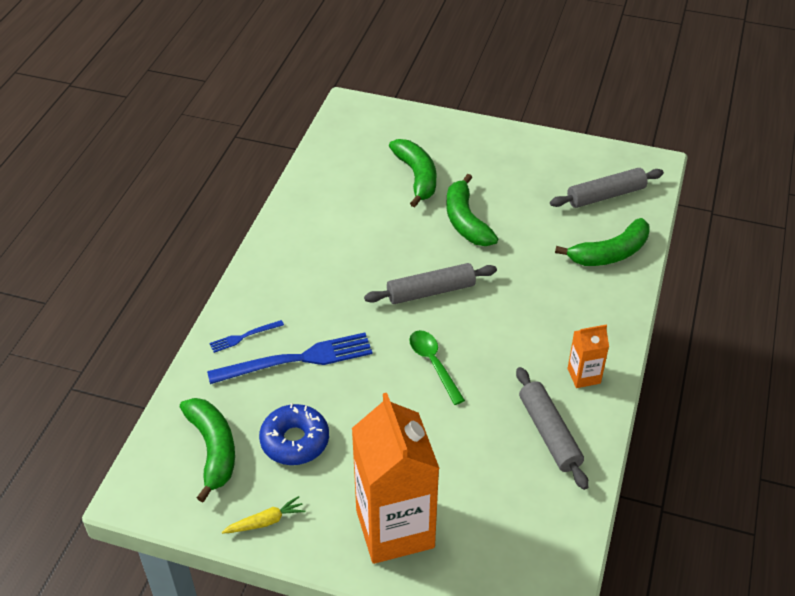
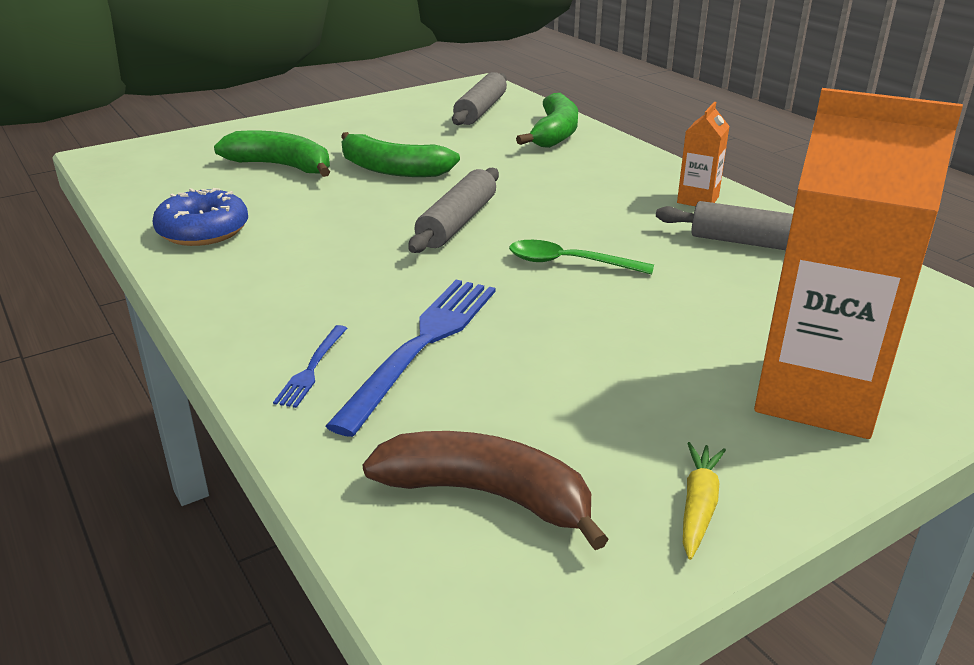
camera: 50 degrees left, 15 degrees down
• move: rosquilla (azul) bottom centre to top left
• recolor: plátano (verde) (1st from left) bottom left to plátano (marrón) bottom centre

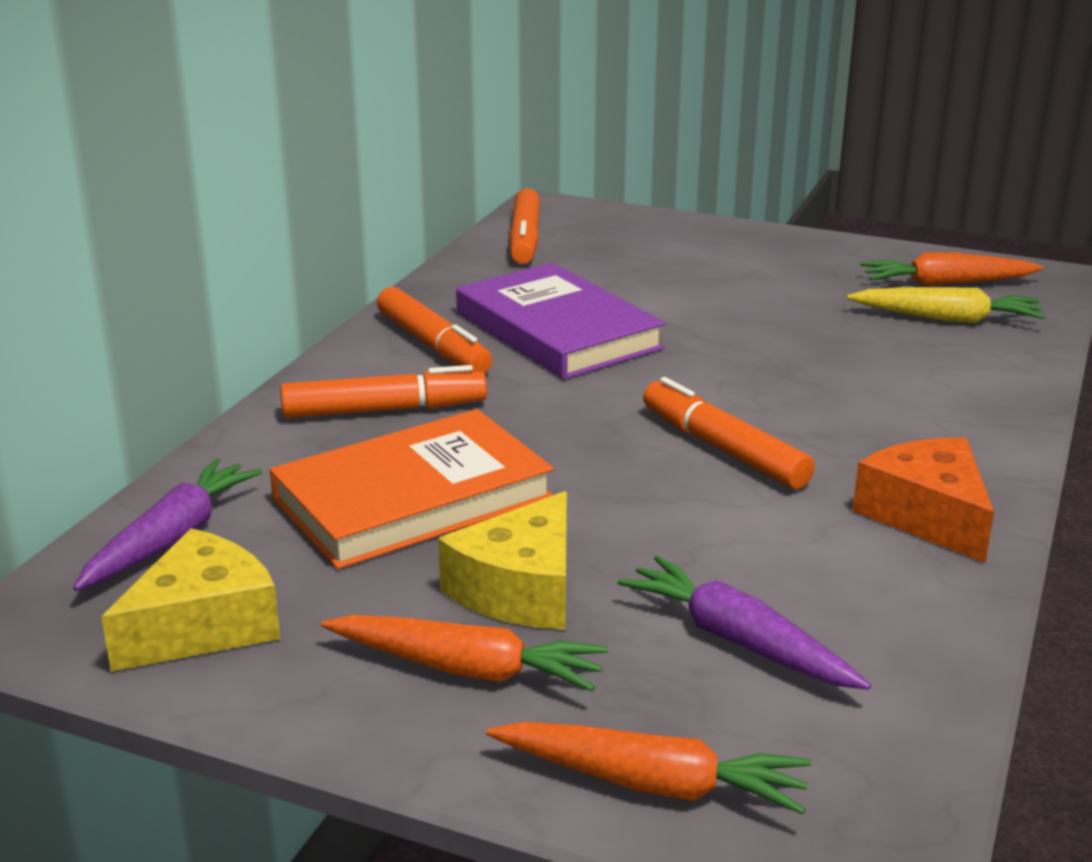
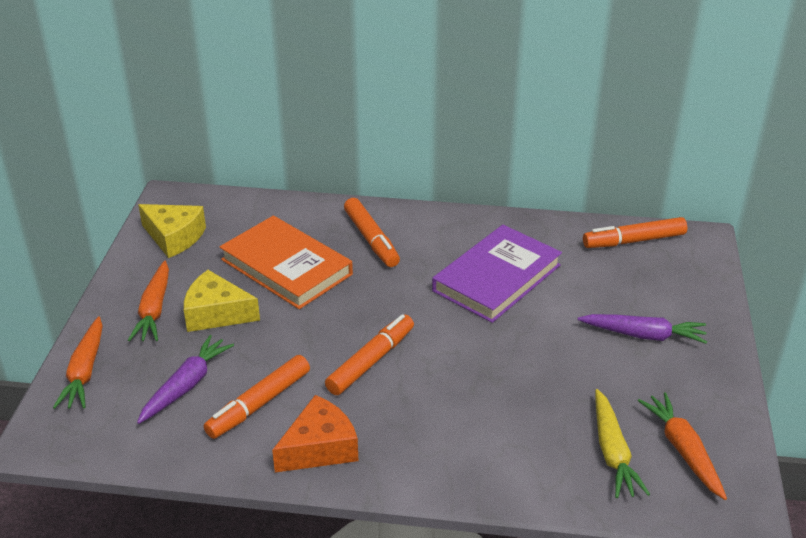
camera: 75 degrees right, 10 degrees up
• move: rotulador (naranja) (2nd from left in the first image) centre to rotulador (naranja) (1st from left) bottom left
• move: zanahoria (morado) (1st from left in the first image) middle left to zanahoria (morado) (2nd from left) middle right

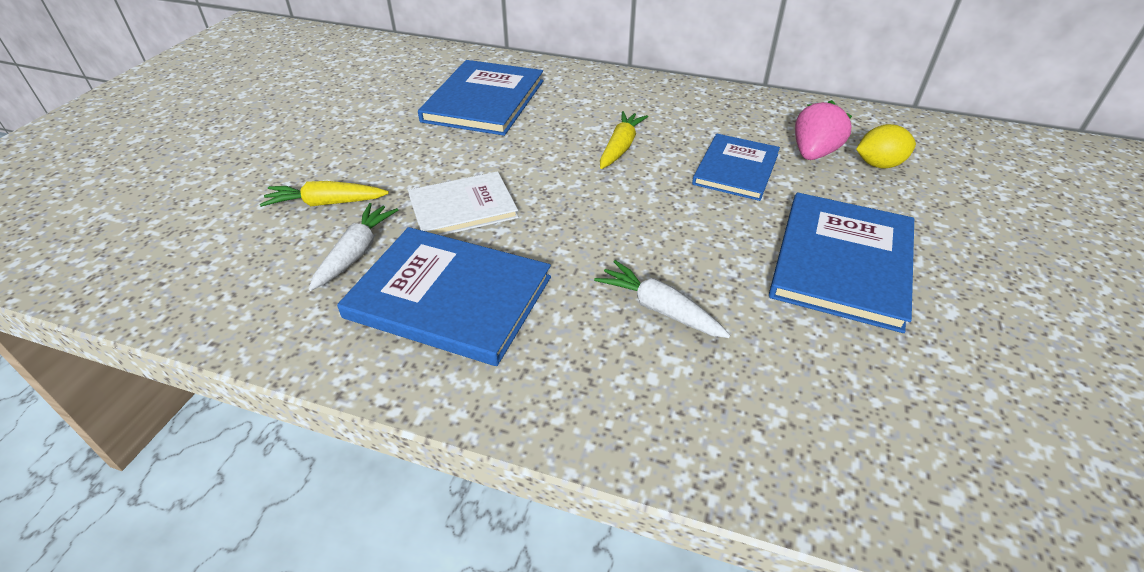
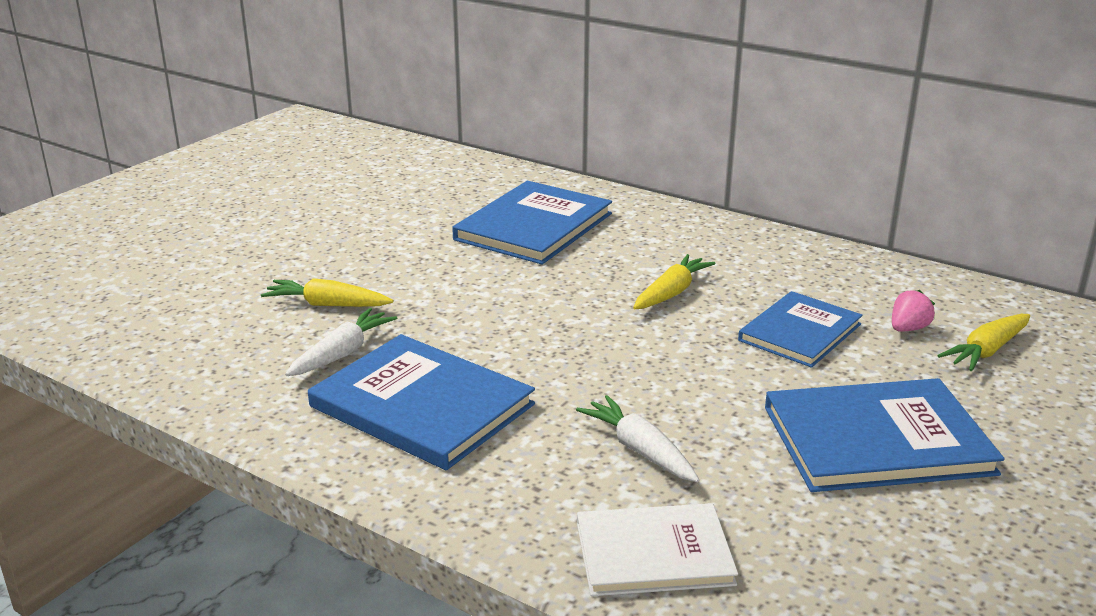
camera: 15 degrees right, 15 degrees down
• move: libro (blanco) centre to bottom centre
• rotate: libro (azul) (4th from left) middle right = bottom right 45 degrees clockwise
• resize: fresa (rosa) top right = middle right x0.62
• replace: limón (amarillo) top right to zanahoria (amarillo) (3rd from left) middle right

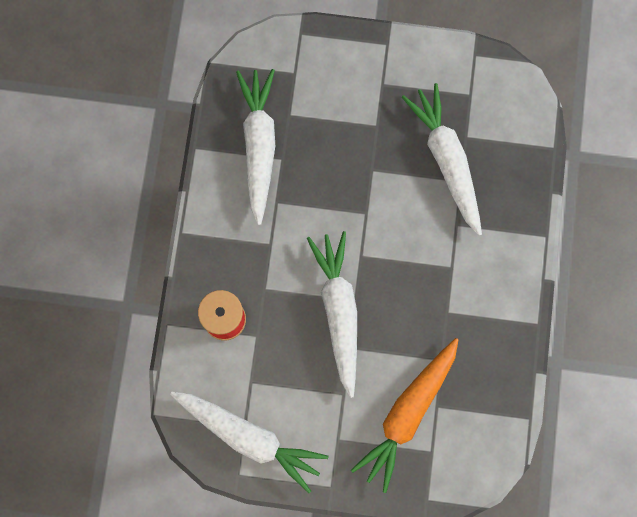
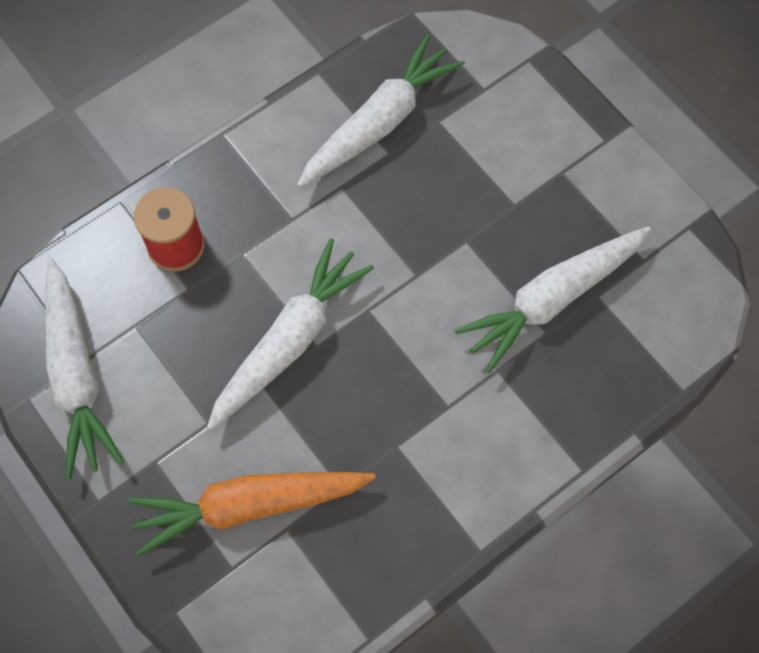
camera: 45 degrees right, 10 degrees down
• rotate: zanahoria (blanco) (4th from left) top right = middle right 150 degrees counterclockwise

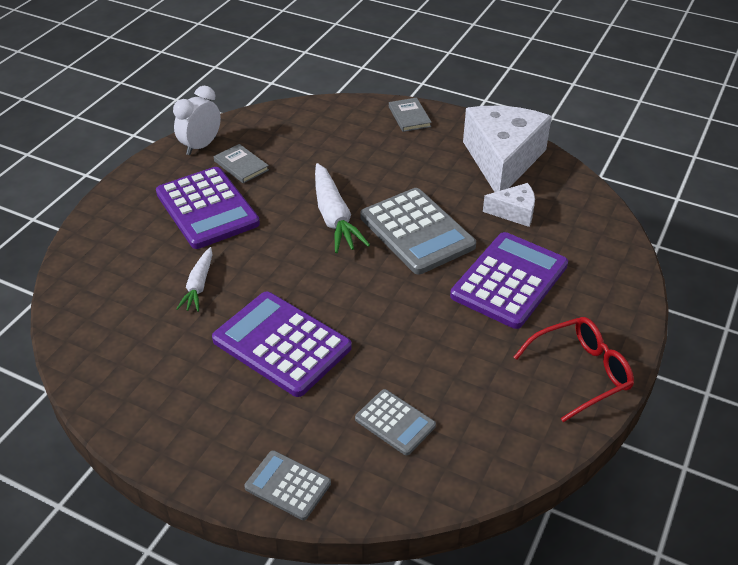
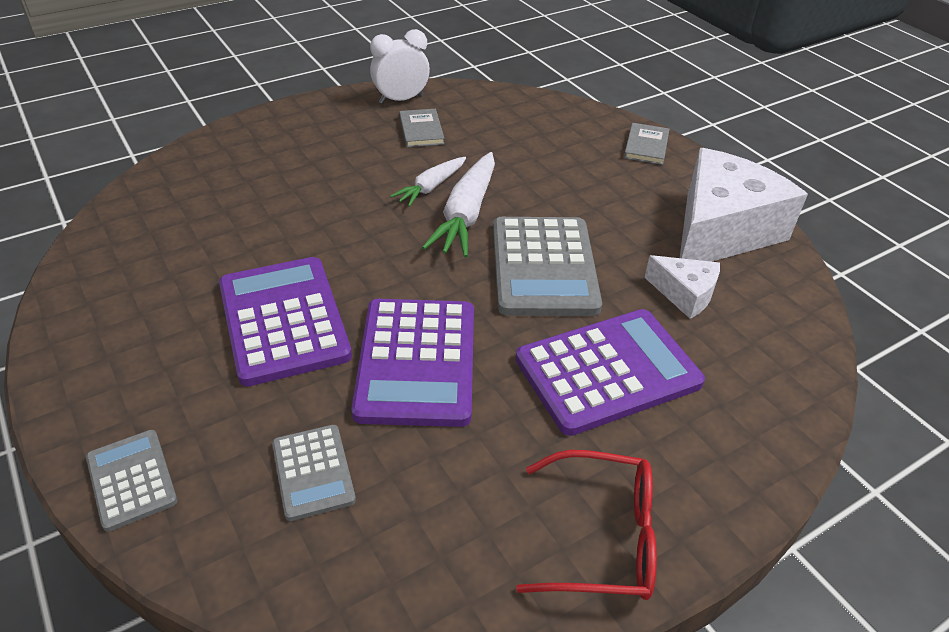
camera: 30 degrees right, 0 degrees up
• move: calculadora (morado) (1st from left in the first image) middle left to calculadora (morado) (2nd from left) centre
• move: zanahoria (blanco) (1st from left) middle left to top centre

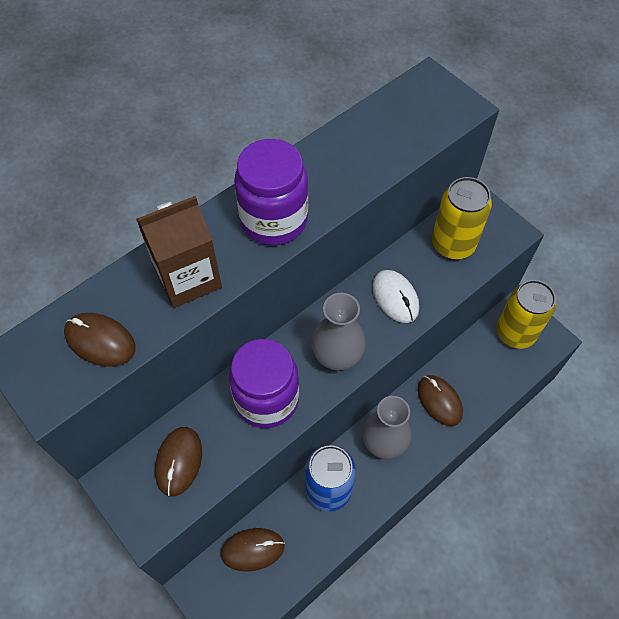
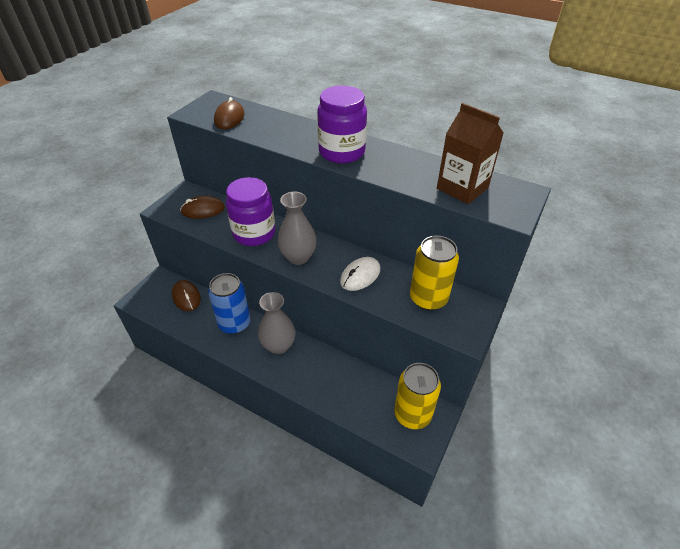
camera: 70 degrees right, 15 degrees down
• move: cartón de leche (marrón) middle left to top right
• delete: ratón (marrón) (4th from left) middle right

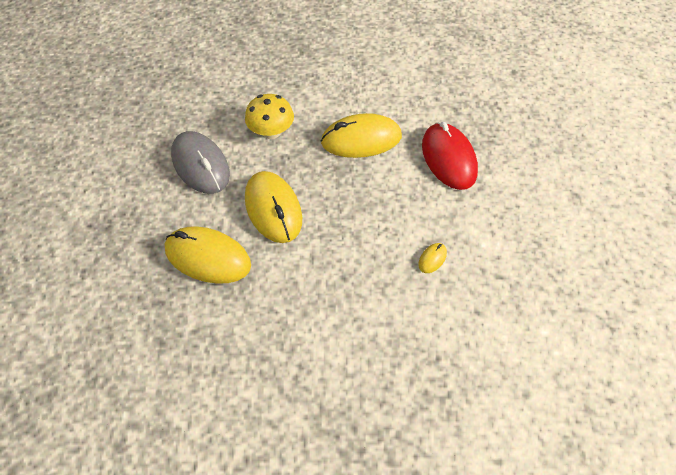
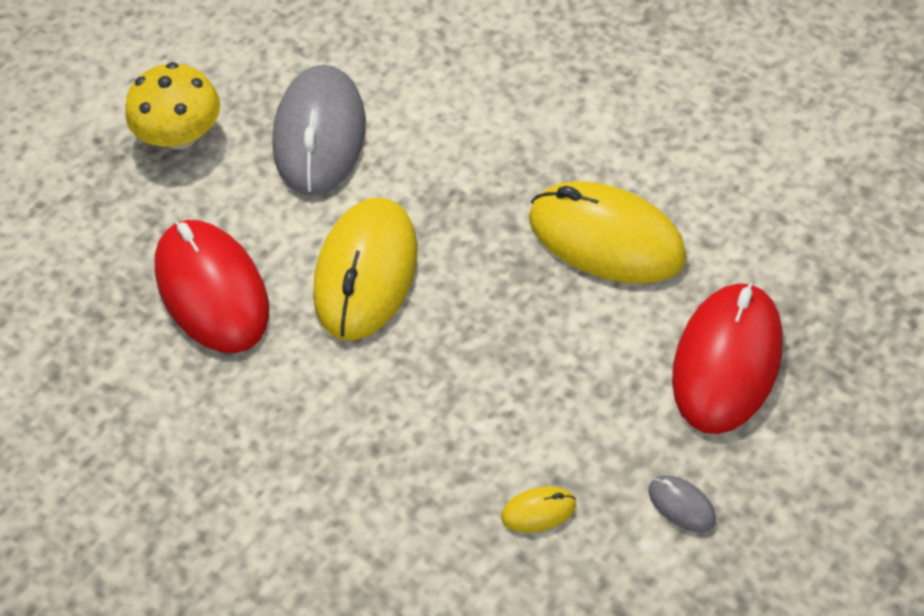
camera: 40 degrees right, 0 degrees up
• move: seta (amarillo) top centre to top left
• recolor: ratón (amarillo) (1st from left) middle left to ratón (rojo) (1st from left) middle left
• insert: ratón (gris) (2nd from left) bottom right

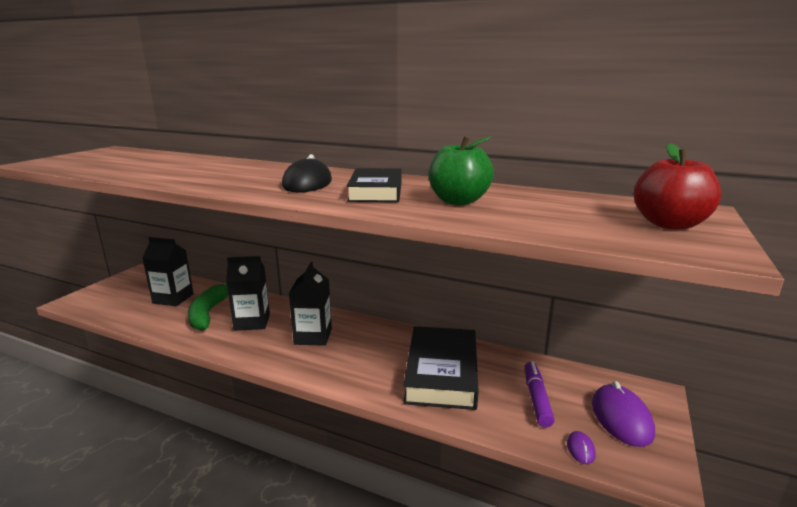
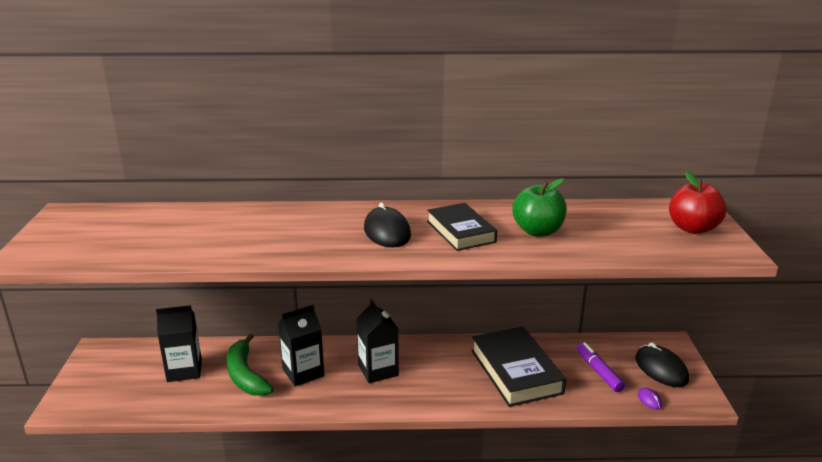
camera: 25 degrees left, 5 degrees up
• recolor: ratón (morado) (2nd from left) bottom right to ratón (negro) (2nd from left) bottom right

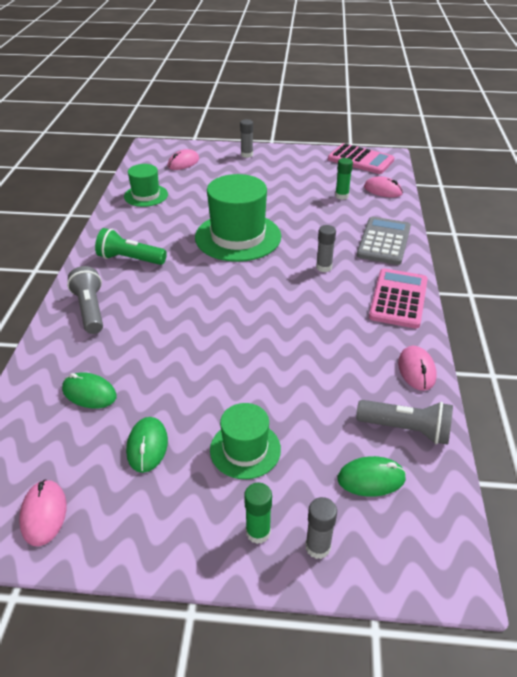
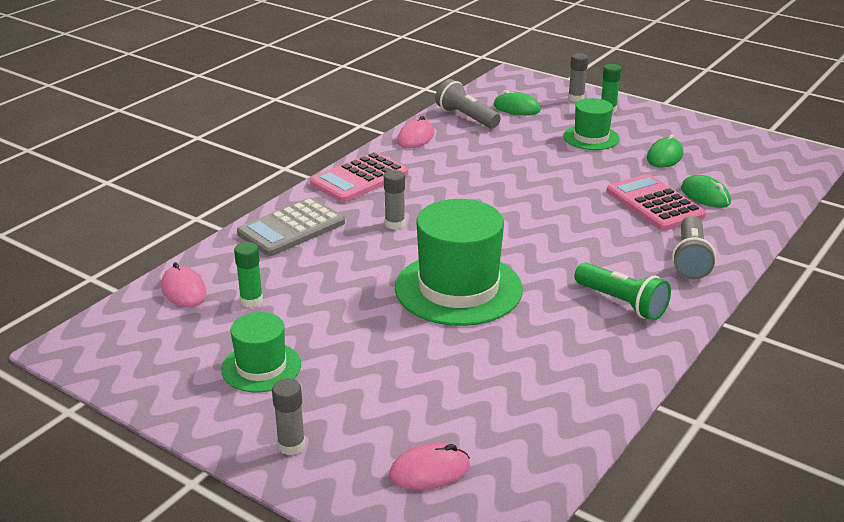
camera: 150 degrees left, 10 degrees down
• move: sombrero (verde) (1st from left) top left to bottom left
• move: calculadora (rosa) (1st from left in the first image) top right to calculadora (rosa) (2nd from left) middle right
• delete: ratón (rosa) (1st from left) bottom left

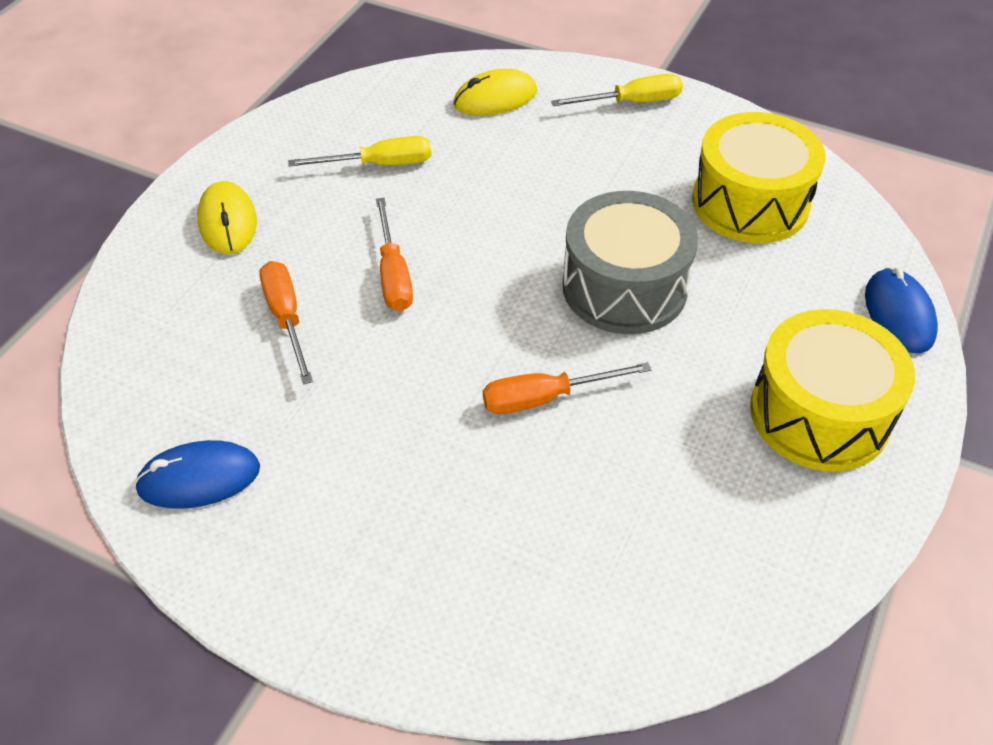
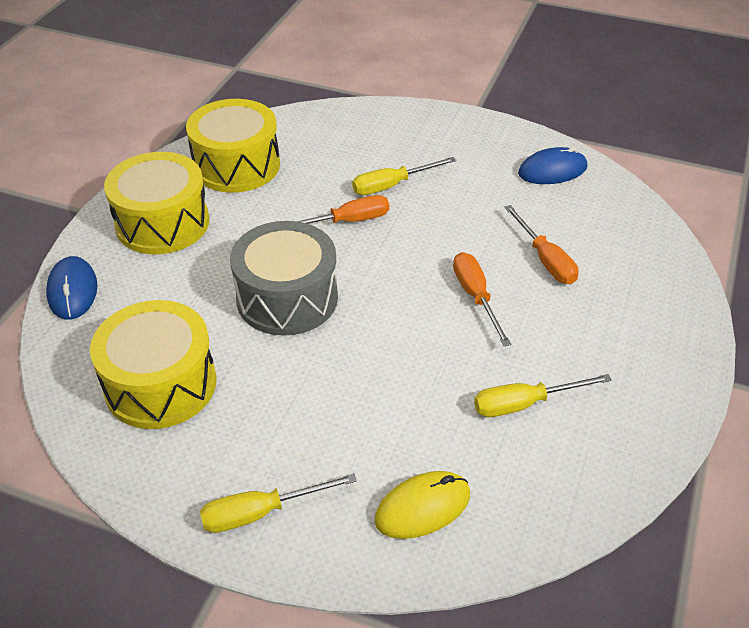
camera: 175 degrees right, 5 degrees down
• insert: tambor (amarillo) (3rd from left) top left
• insert: destornillador (amarillo) (2nd from left) top centre
• delete: ratón (amarillo) (1st from left) top left

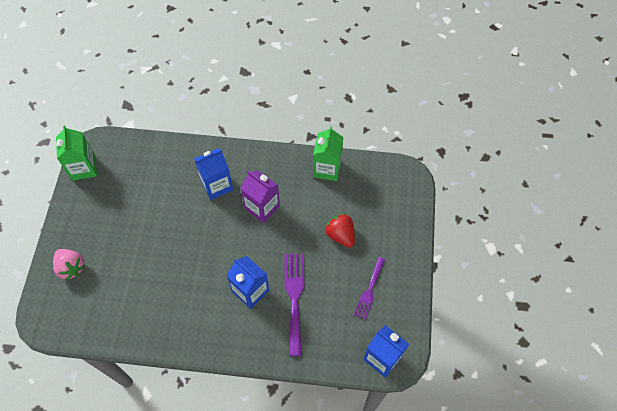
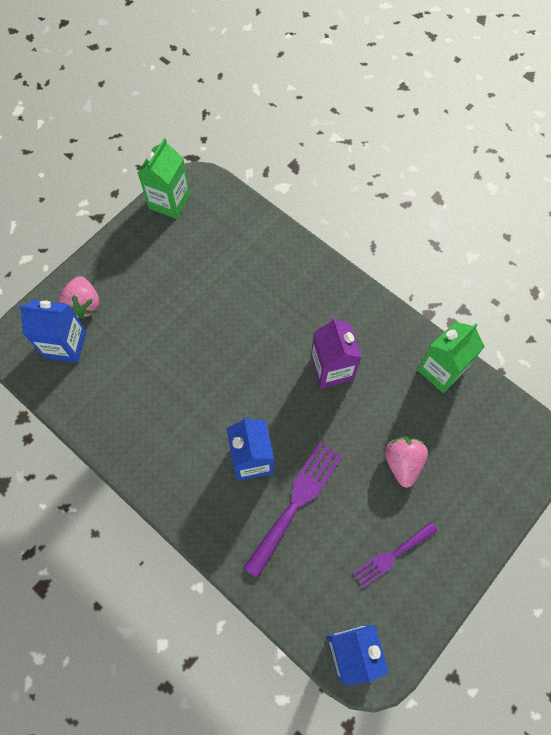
camera: 35 degrees right, 5 degrees up
• move: cartón de leche (azul) (1st from left) centre to middle left
• recolor: fresa (rojo) centre to fresa (rosa) (2nd from left) middle right

